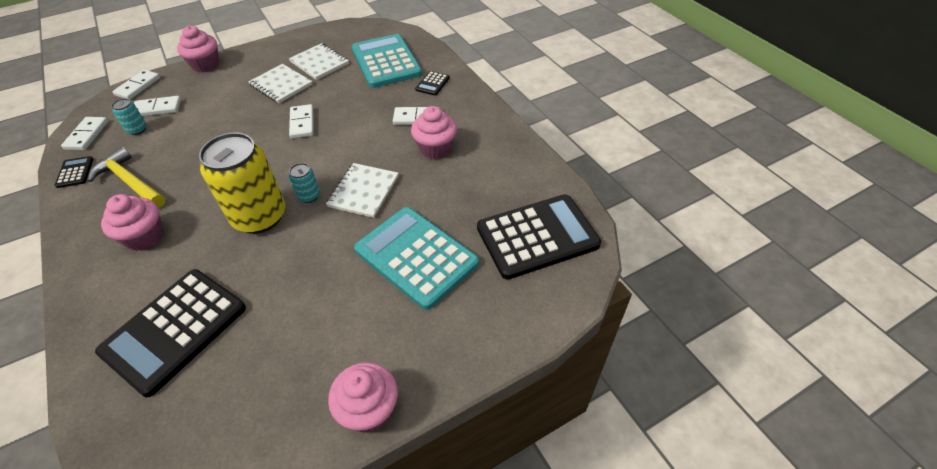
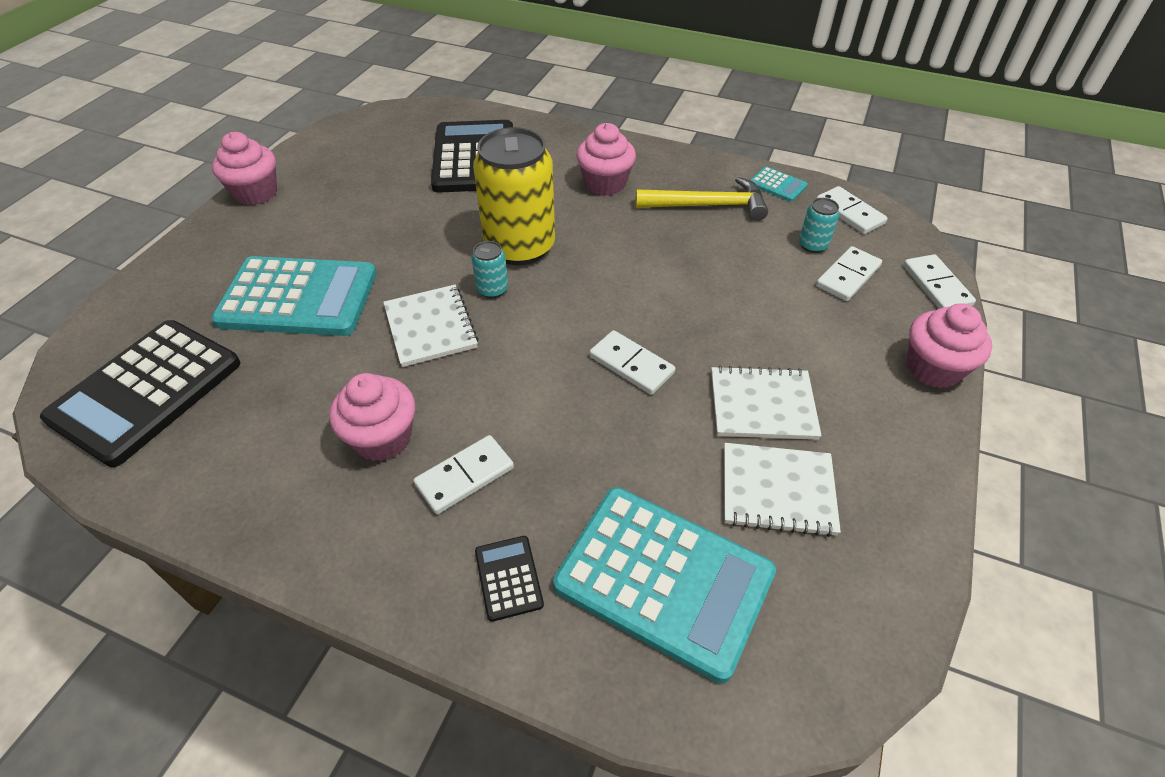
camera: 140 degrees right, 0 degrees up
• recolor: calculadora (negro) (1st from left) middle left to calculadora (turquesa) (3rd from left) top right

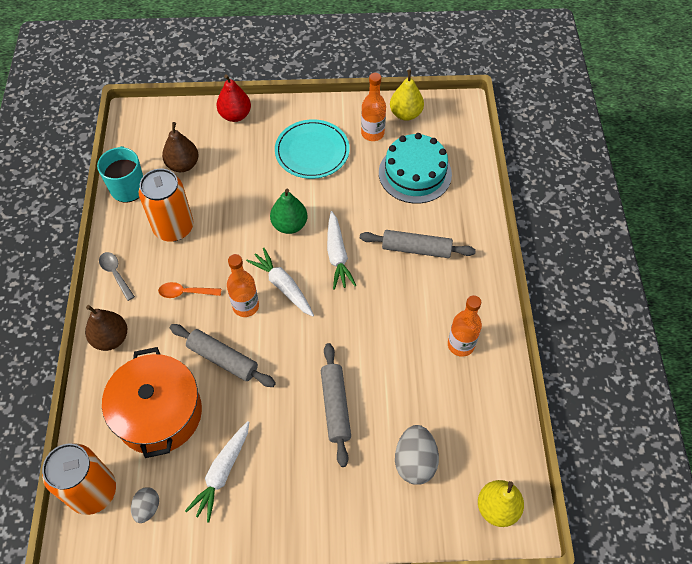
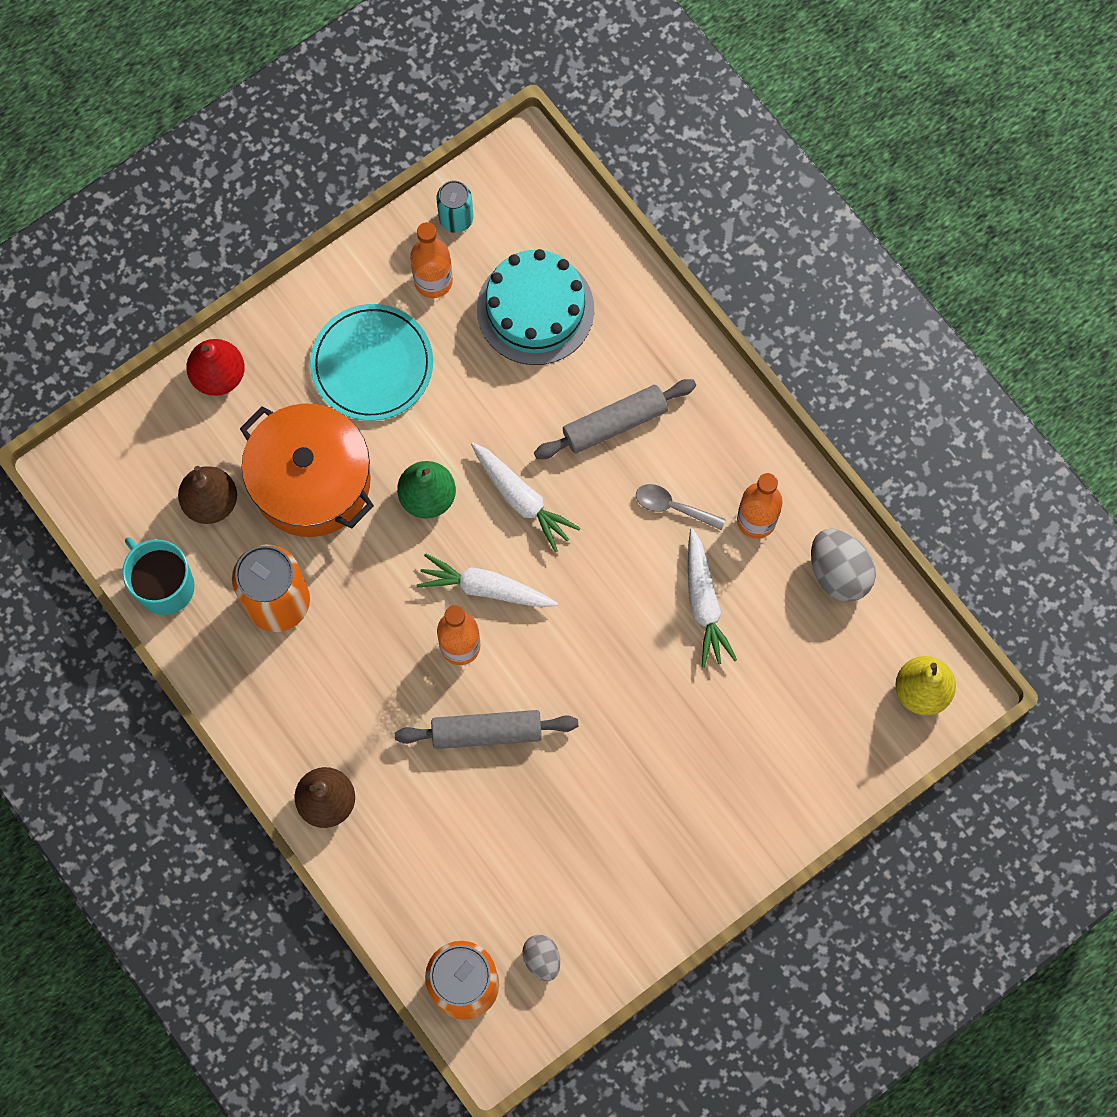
camera: 35 degrees left, 15 degrees up
• move: olla (naranja) bottom left to middle left
• replace: pera (amarillo) (1st from left) top centre to lata (turquesa) top centre
• move: cuchara (gris) middle left to centre
• move: zanahoria (blanco) (1st from left in the first image) bottom left to zanahoria (blanco) (3rd from left) centre
• move: huevo (gris) (2nd from left) bottom centre to middle right
• delete: cuchara (naranja) middle left
• delete: rodillo (gris) (2nd from left) bottom centre

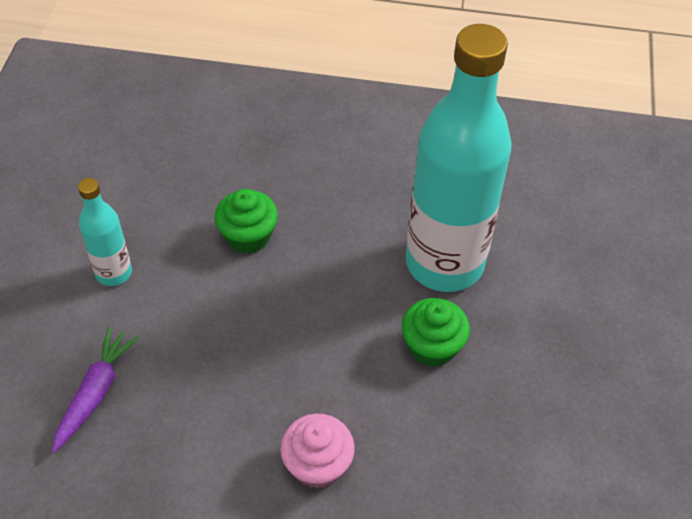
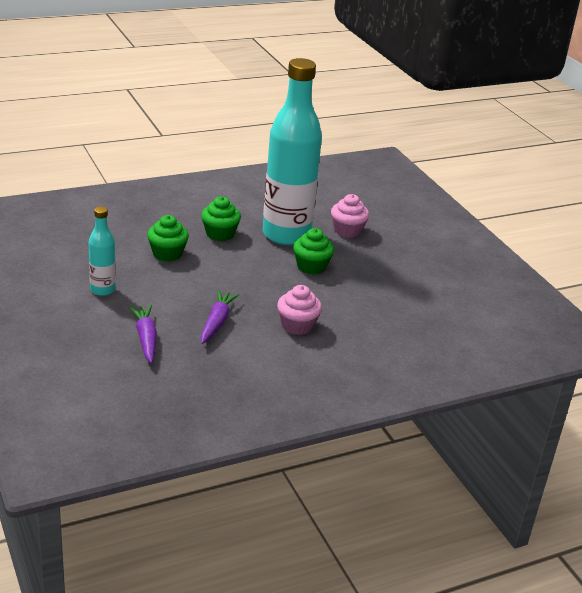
camera: 35 degrees left, 20 degrees down
• insert: magdalena (verde) (2nd from left) centre
• insert: zanahoria (morado) (2nd from left) centre
• insert: magdalena (rosa) (2nd from left) centre

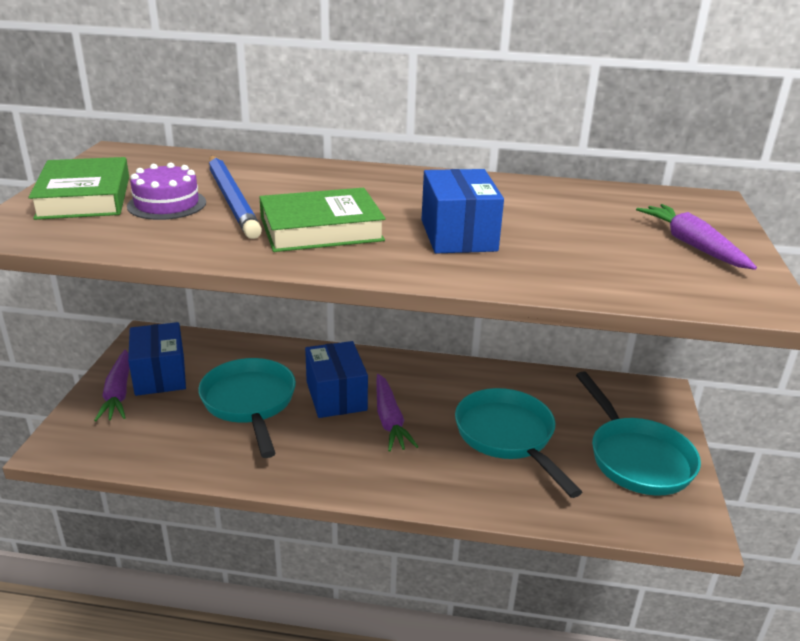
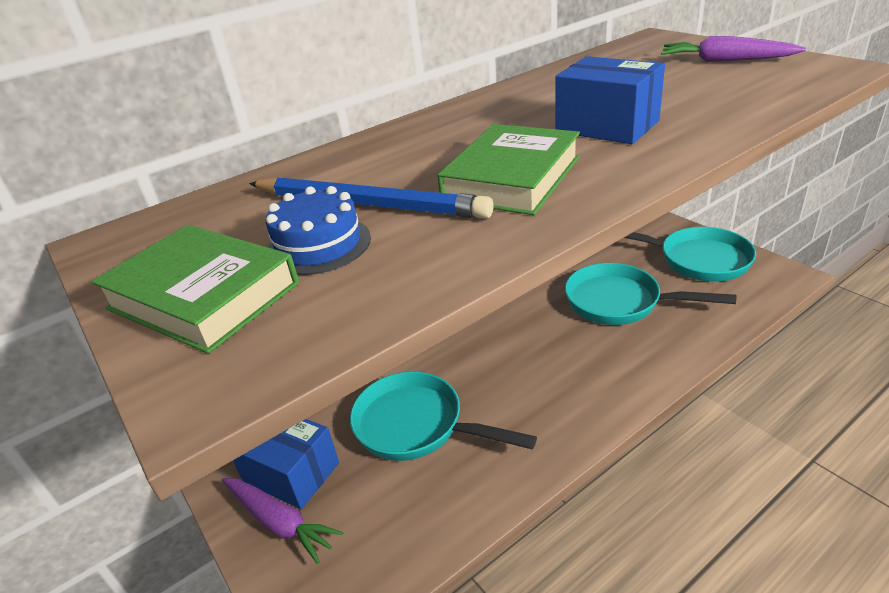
camera: 40 degrees left, 5 degrees up
• recolor: tarta (morado) top left to tarta (azul) centre
• delete: caja (azul) (2nd from left) centre
• delete: zanahoria (morado) (2nd from left) centre

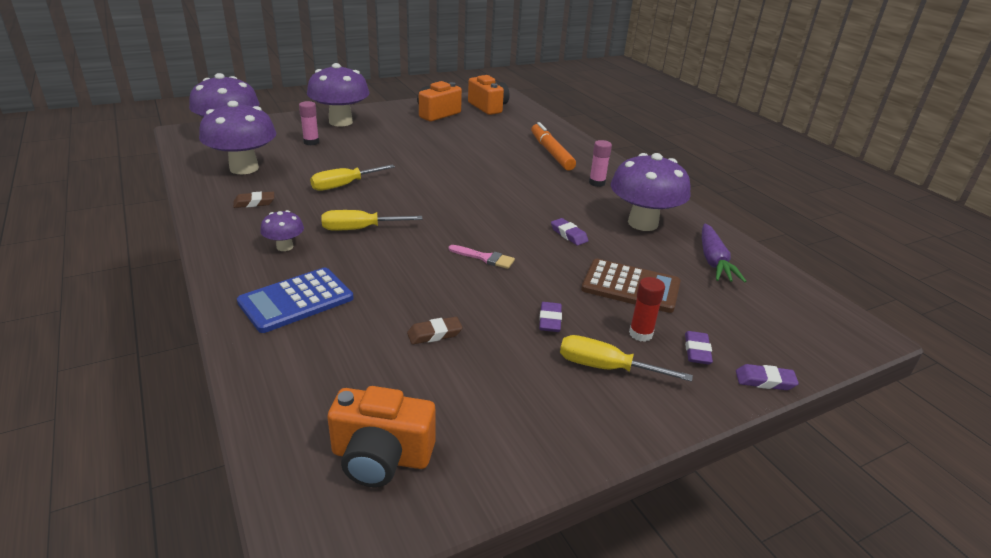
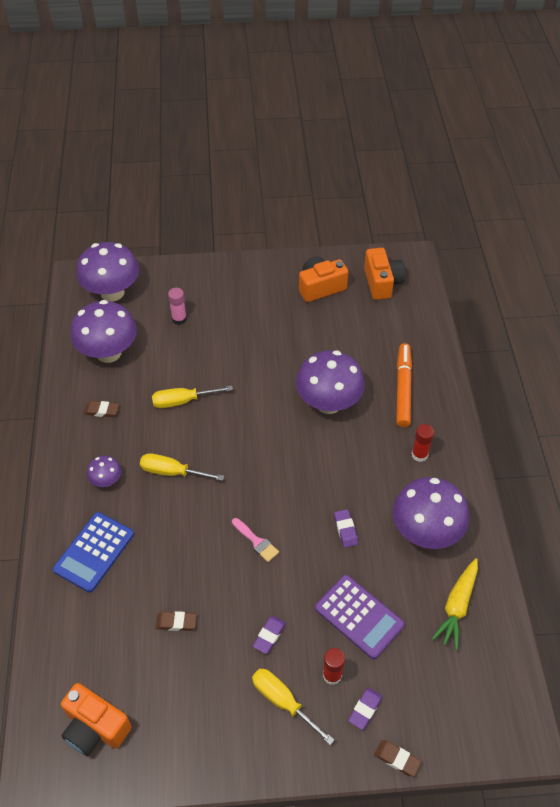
camera: 25 degrees right, 20 degrees up
• rotate: calculadora (azul) middle left = bottom left 45 degrees counterclockwise
• move: seta (morado) (4th from left) top centre to centre
• recolor: calculadora (marrón) centre to calculadora (morado) bottom centre
• recolor: goma de borrar (morado) (4th from left) bottom right to goma de borrar (marrón) (3rd from left) bottom right
• recolor: barra de pegamento (rosa) (2nd from left) top centre to barra de pegamento (rojo) (2nd from left) middle right
• recolor: zanahoria (morado) middle right to zanahoria (amarillo) bottom right

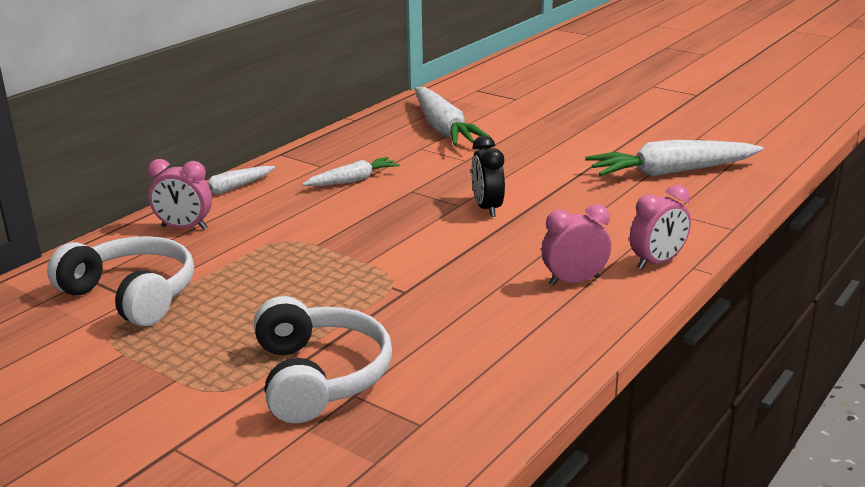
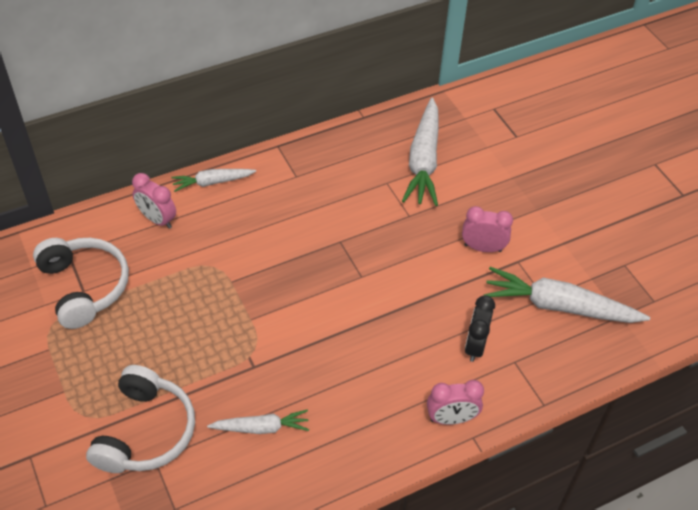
camera: 25 degrees right, 25 degrees up
• move: zanahoria (blanco) (2nd from left) centre to bottom centre
• move: despertador (rosa) (2nd from left in the first image) centre to despertador (rosa) (3rd from left) middle right
• move: despertador (negro) centre to middle right

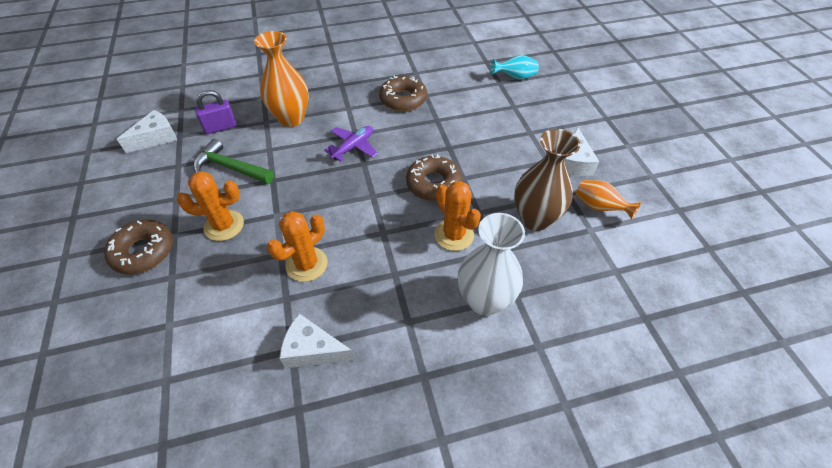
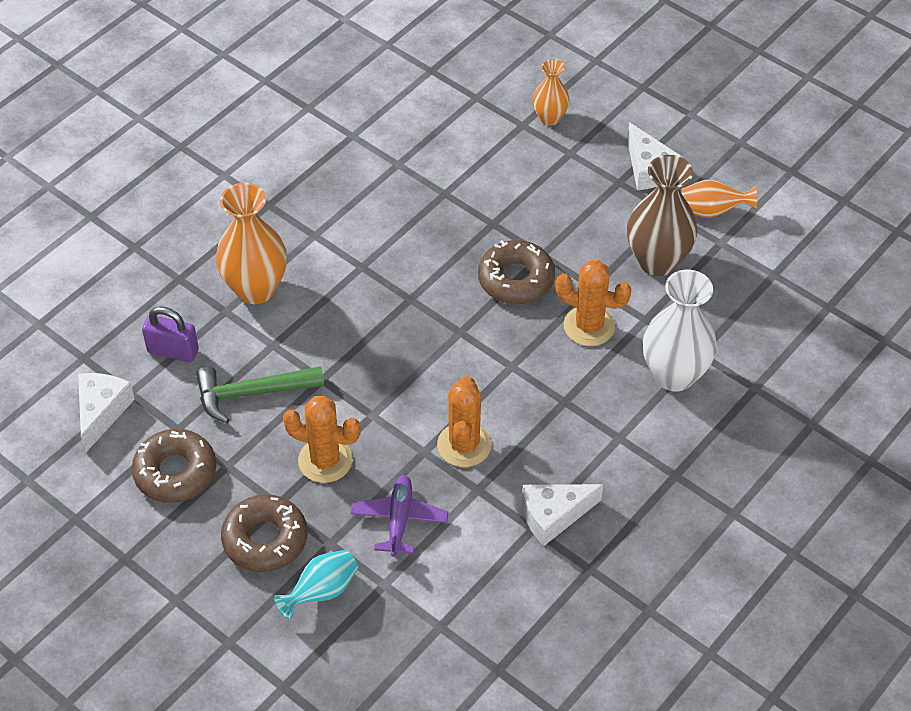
camera: 35 degrees left, 0 degrees up
• move: rosquilla (marrón) (2nd from left in the first image) top centre to rosquilla (marrón) (1st from left) middle left
• rotate: candado (morado) top left = middle left 75 degrees clockwise
• move: florero (turquesa) top centre to bottom centre
• rotate: cactus (naranja) (1st from left) middle left = centre 60 degrees clockwise
• move: avión (morado) top centre to bottom centre
• insert: florero (naranja) (2nd from left) top centre

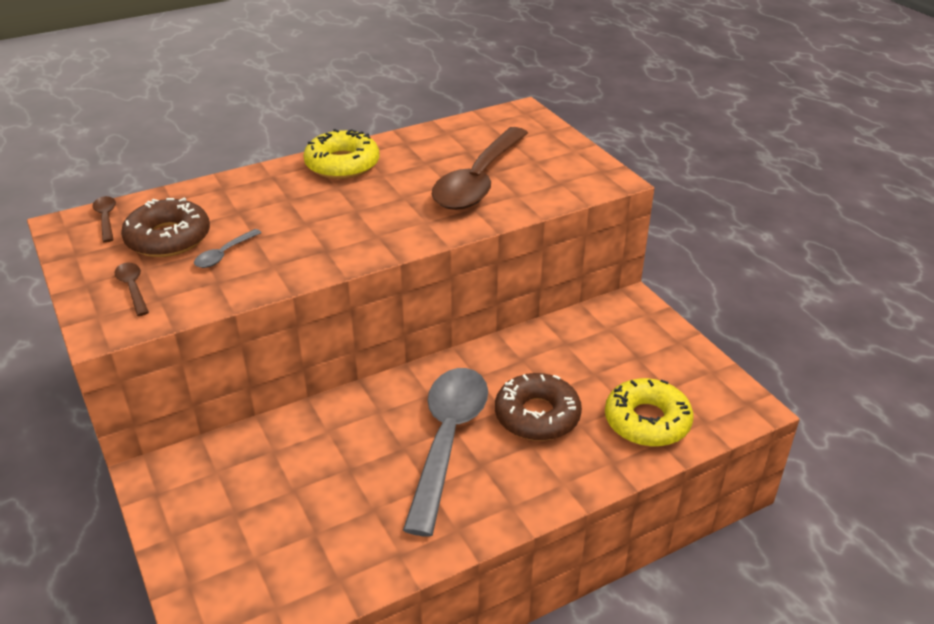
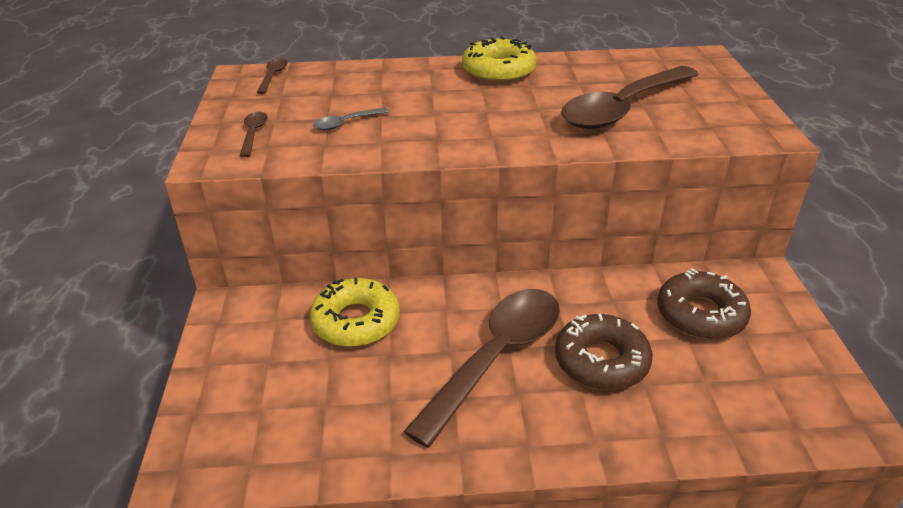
camera: 25 degrees right, 0 degrees up
• move: rosquilla (amarillo) (2nd from left in the first image) middle right to rosquilla (amarillo) (1st from left) centre
• recolor: cuchara (gris) (2nd from left) bottom centre to cuchara (marrón) (3rd from left) bottom centre
• move: rosquilla (marrón) (1st from left in the first image) middle left to rosquilla (marrón) (2nd from left) middle right

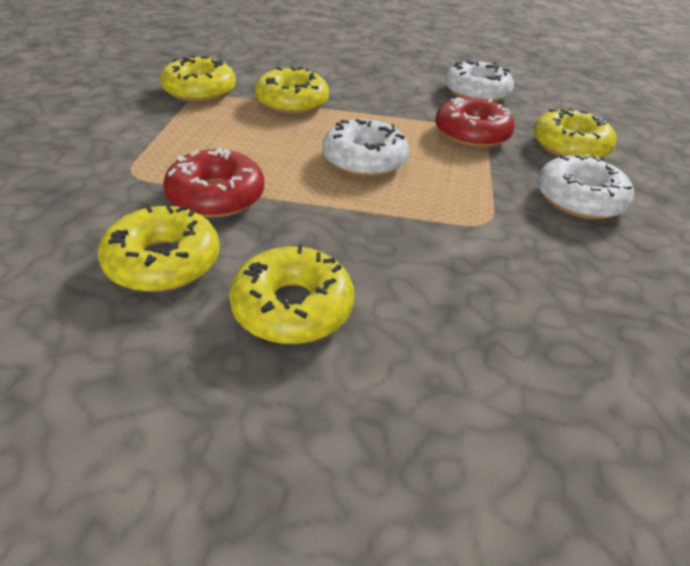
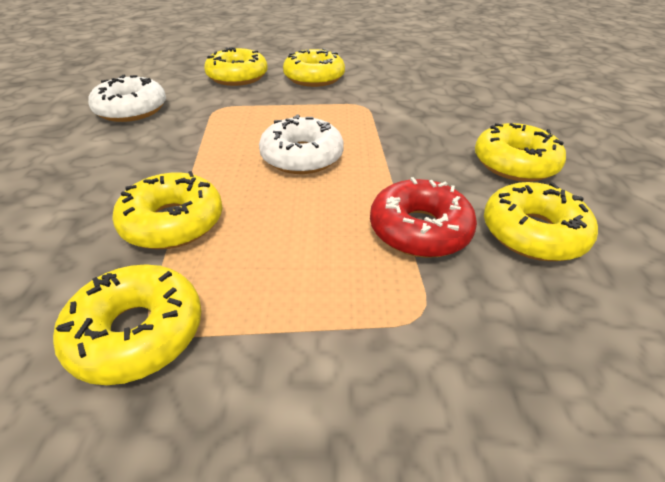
camera: 100 degrees left, 0 degrees up
• recolor: rosquilla (blanco) (3rd from left) top right to rosquilla (amarillo) (4th from left) top centre
• delete: rosquilla (rojo) (2nd from left) top right

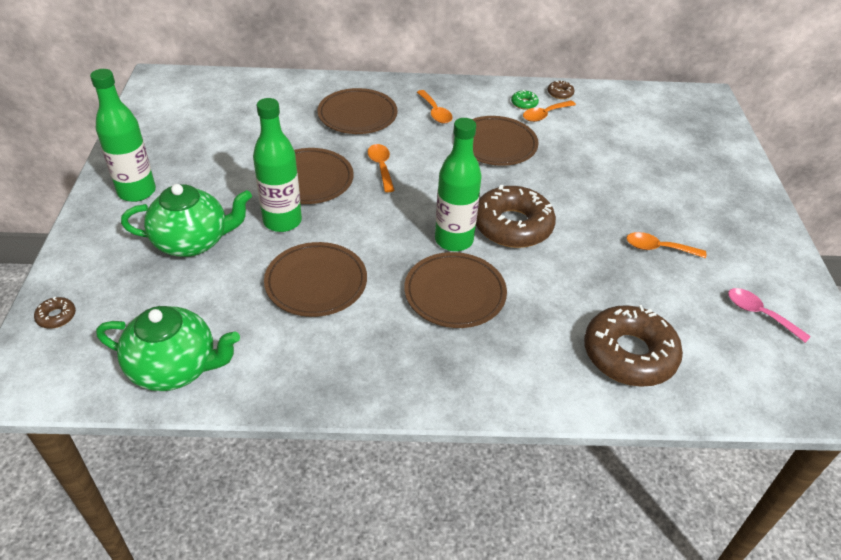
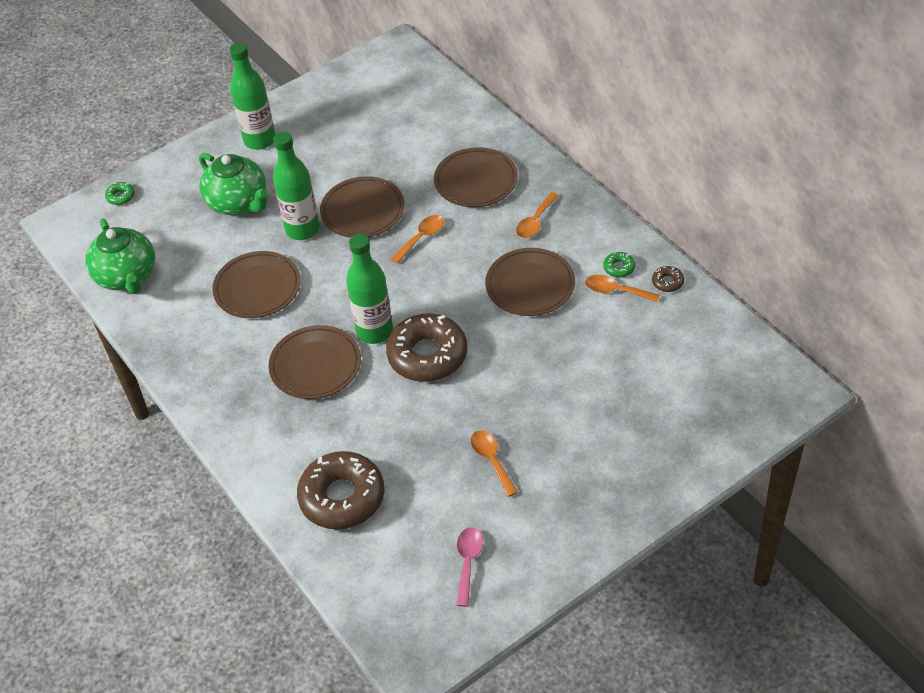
camera: 60 degrees right, 5 degrees up
• recolor: rosquilla (marrón) (1st from left) middle left to rosquilla (verde) (1st from left) top left

